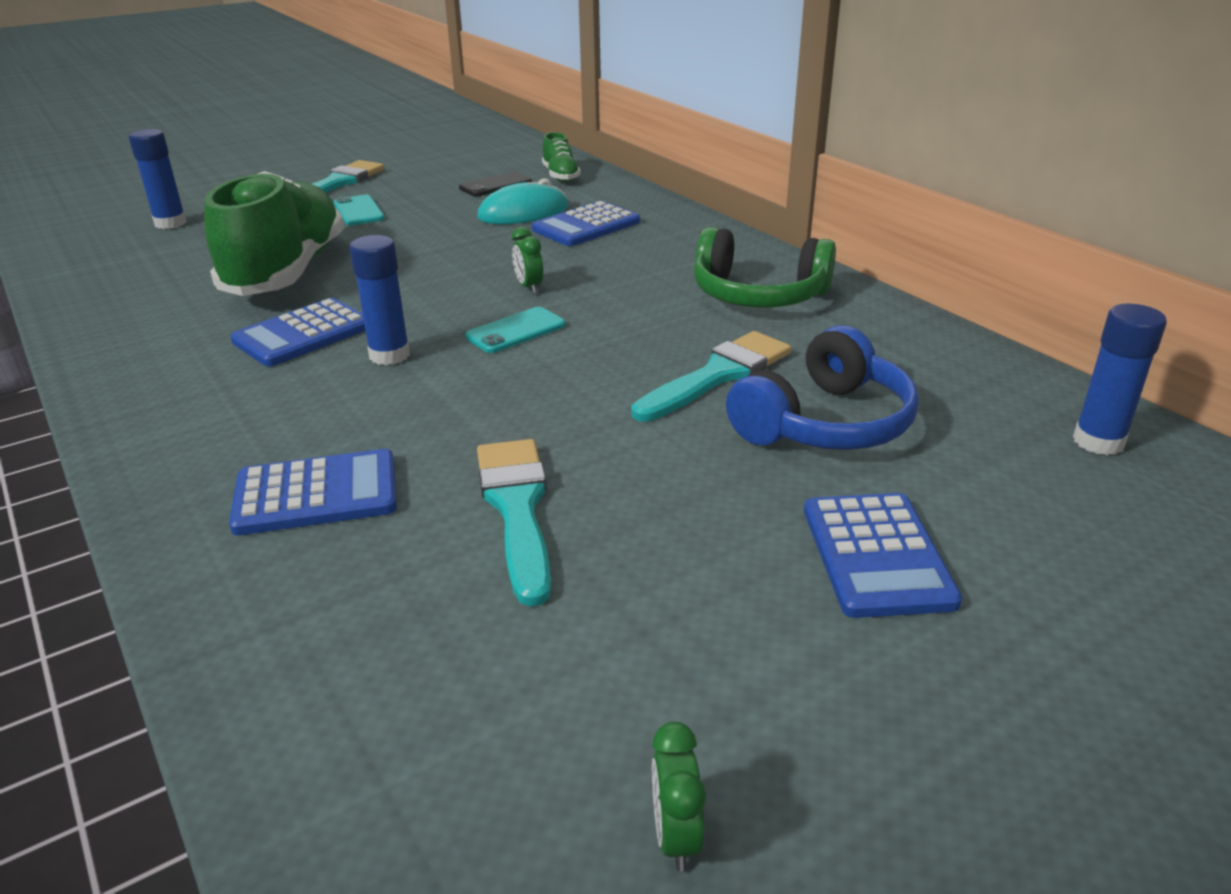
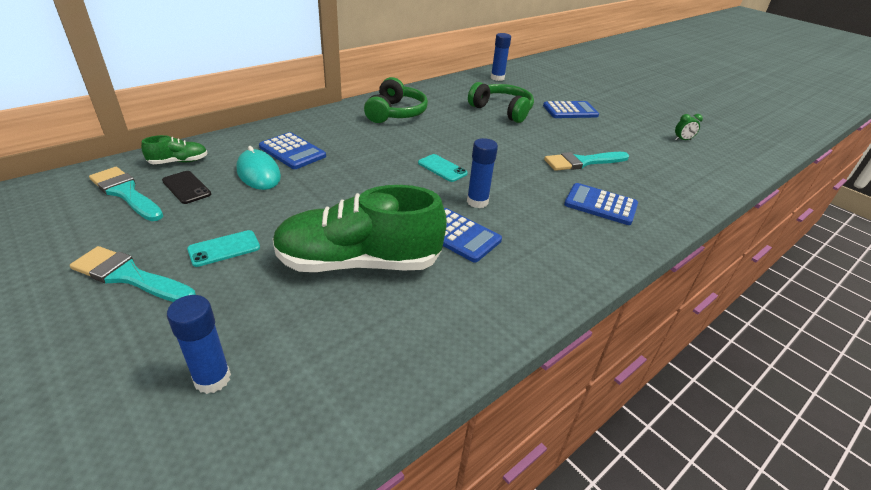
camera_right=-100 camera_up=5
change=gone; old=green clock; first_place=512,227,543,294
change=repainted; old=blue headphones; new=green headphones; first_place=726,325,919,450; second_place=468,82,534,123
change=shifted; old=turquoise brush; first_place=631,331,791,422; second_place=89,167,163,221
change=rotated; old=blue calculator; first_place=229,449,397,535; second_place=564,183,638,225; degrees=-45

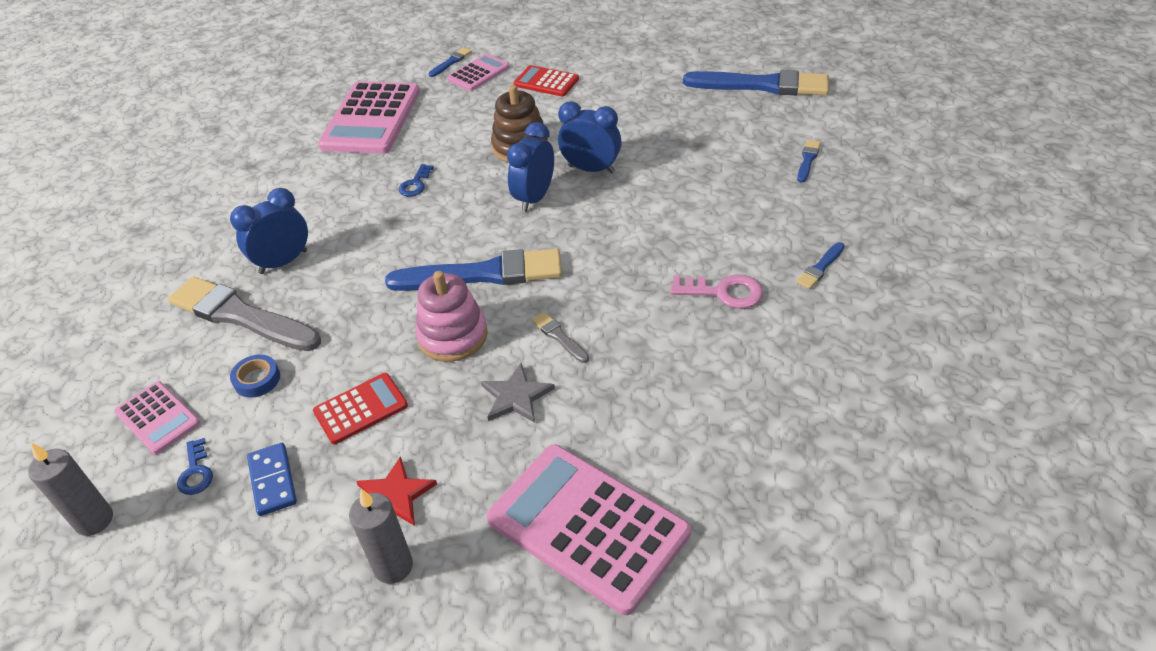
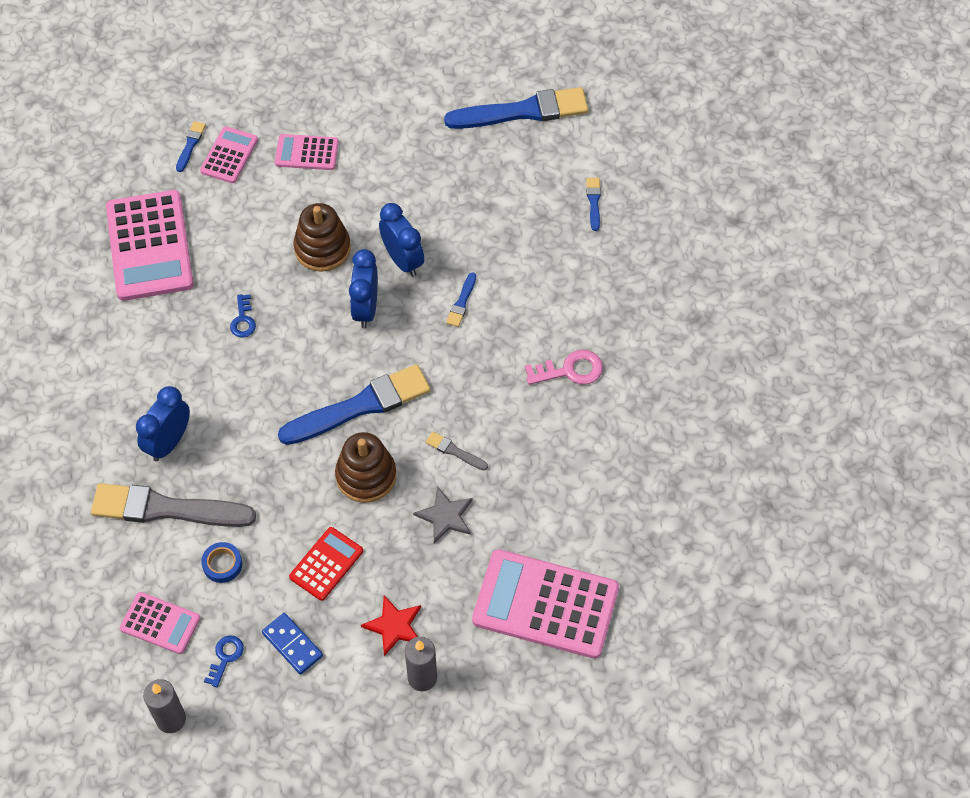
camera_right=-25 camera_up=15
change=repainted; old=red calculator; new=pink calculator; first_place=513,65,579,97; second_place=275,134,339,170
change=rotated; old=blue clock; first_place=558,101,622,173; second_place=379,203,424,277; degrees=60
change=shifted; old=blue brush; first_place=796,242,845,289; second_place=446,272,476,327
change=repainted; old=pink stacking toy; new=brown stacking toy; first_place=415,271,488,362; second_place=335,432,396,503
change=rotated; old=blue key; first_place=177,438,213,495; second_place=204,635,244,687; degrees=-120

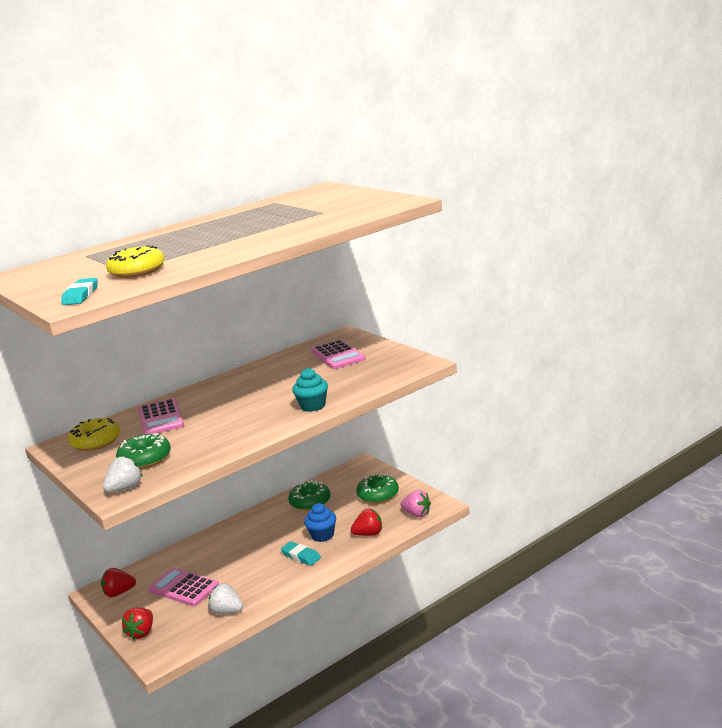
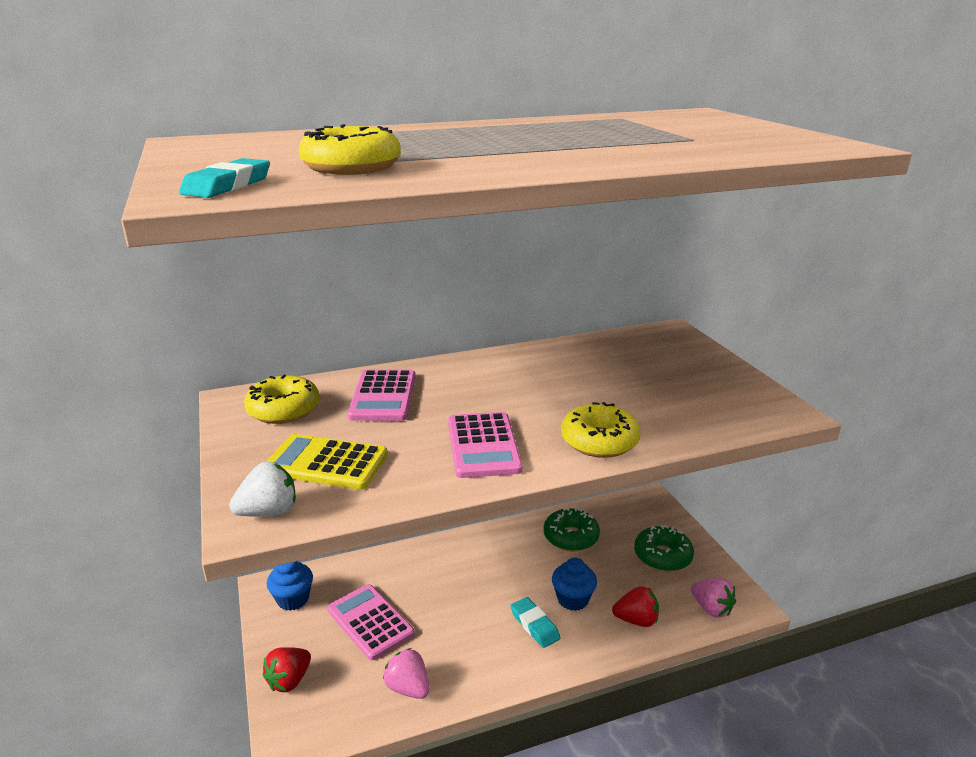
camera_right=15 camera_up=5
change=shifted; old=pink calculator; first_place=311,339,366,369; second_place=448,412,522,478
change=swapped; old=turquoise cupcake; new=yellow donut; first_place=292,368,328,412; second_place=561,402,641,458
change=swapped; old=green donut; new=yellow calculator; first_place=116,433,171,469; second_place=266,434,388,490
change=swapped; old=red strawberry; new=blue cupcake; first_place=101,568,136,597; second_place=267,561,313,611
change=repainted; old=white strawberry; new=pink strawberry; first_place=209,584,243,614; second_place=383,648,430,699

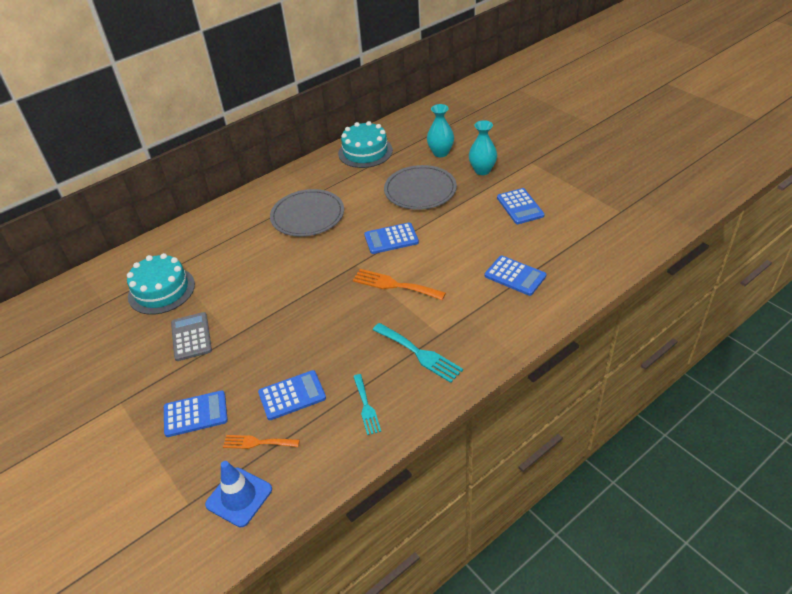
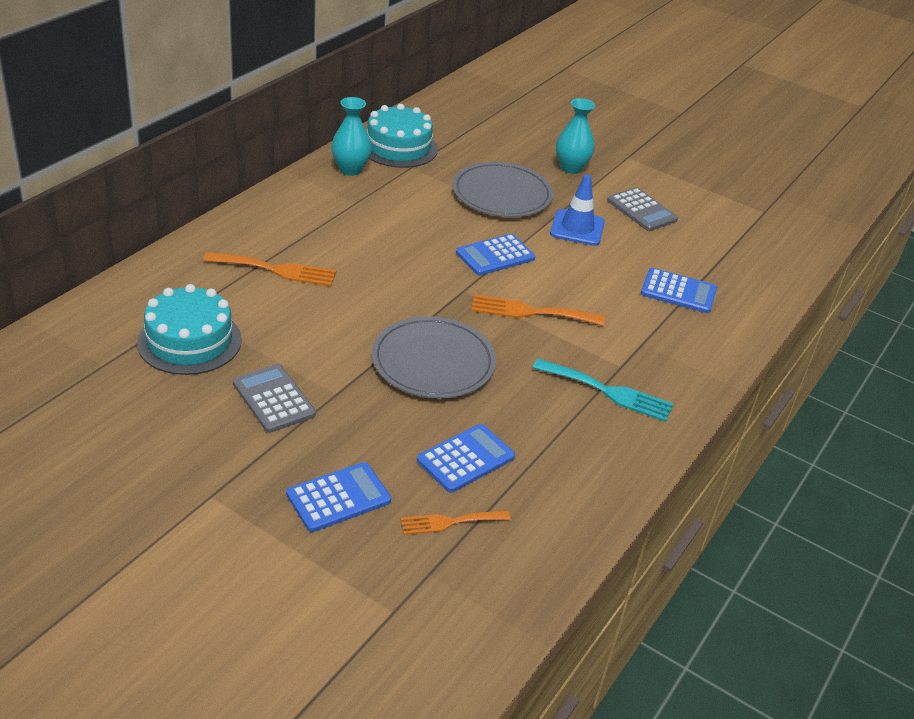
camera_right=-25 camera_up=-5
change=shifted; old=turquoise vase; first_place=427,104,454,157; second_place=331,97,372,176
change=repainted; old=blue calculator; new=grey calculator; first_place=497,188,544,224; second_place=607,187,678,231
change=shifted; old=grey plate; first_place=270,189,344,237; second_place=372,316,496,399
change=gone; old=turquoise fork; first_place=353,374,381,435
change=shifted; old=blue traffic cone; first_place=205,461,272,527; second_place=550,174,605,246
change=new; new=orange fork; second_place=203,252,336,286

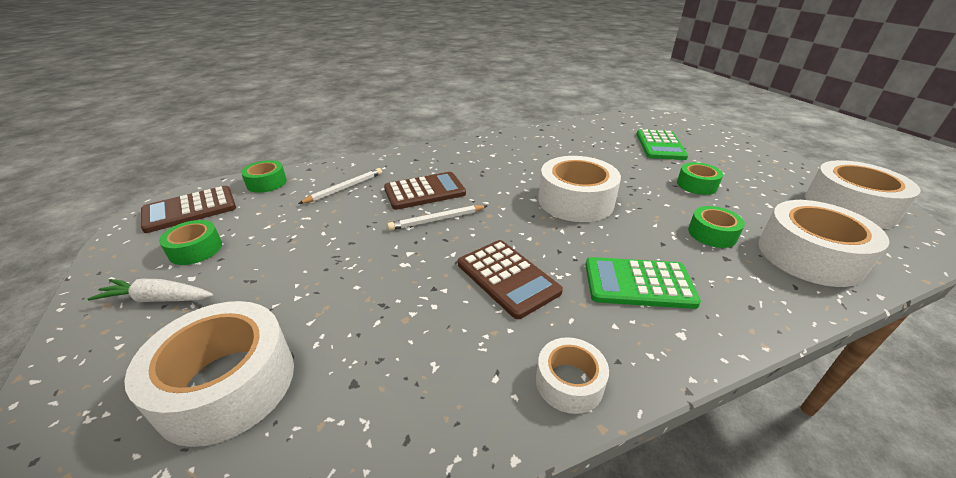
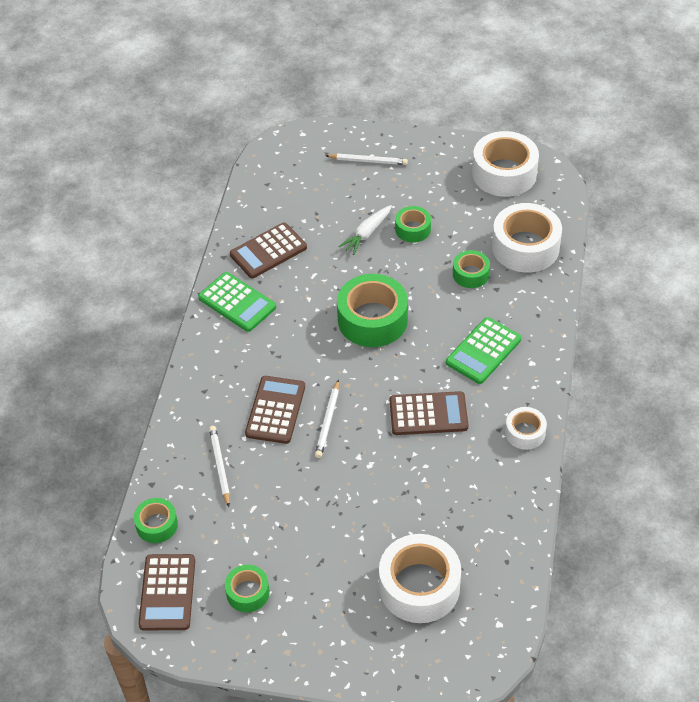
camera_right=-55 camera_up=15
change=shifted; old=green calculator; first_place=636,129,688,160; second_place=198,272,276,332
change=repainted; old=white tape; new=green tape; first_place=538,156,621,222; second_place=337,274,408,347
change=shifted; old=white carrot; first_place=88,279,213,302; second_place=338,205,392,255
change=new; new=white pencil; second_place=325,154,408,165
change=new; new=brown calculator; second_place=230,223,307,278

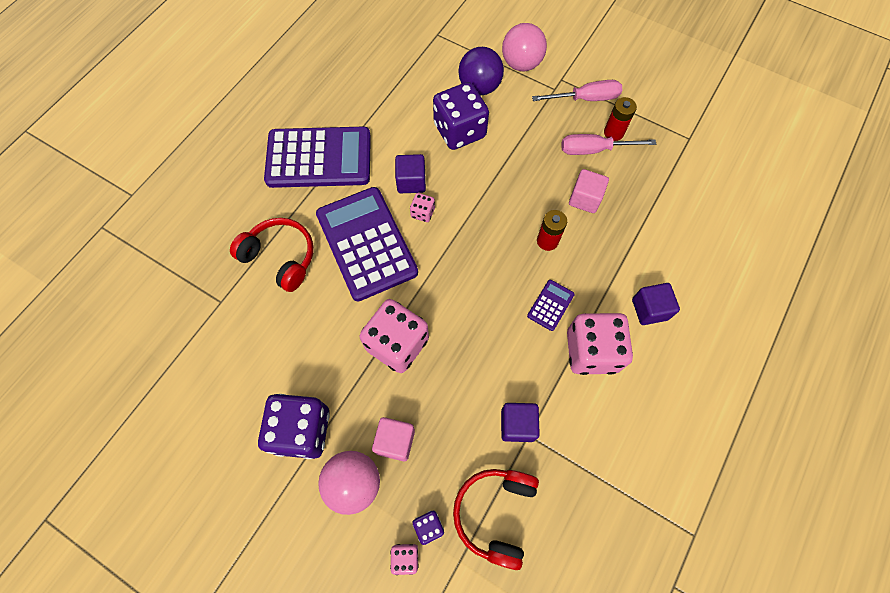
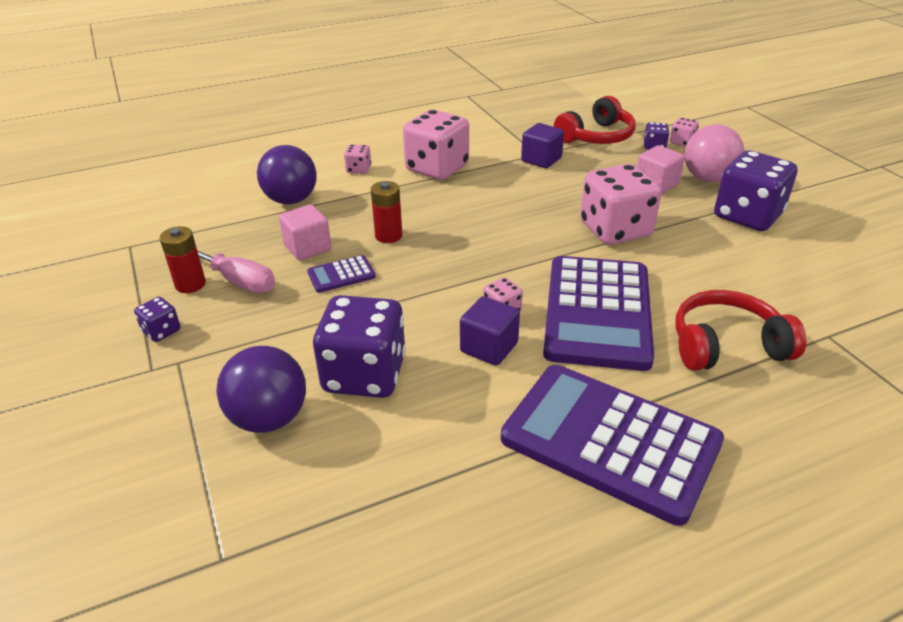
camera_right=-145 camera_up=-30
change=gone; old=pink ball; first_place=502,23,547,71
change=swapped; old=pink screwdriver; new=purple dice; first_place=532,80,622,101; second_place=134,297,181,342
change=rotated; old=red headphones; first_place=230,218,313,292; second_place=675,290,807,371; degrees=105
change=shifted; old=purple calculator; first_place=527,280,575,331; second_place=307,255,376,293
change=swapped; old=purple cube; new=pink dice; first_place=632,283,680,325; second_place=344,144,371,174
change=new; new=purple ball; second_place=257,145,317,204

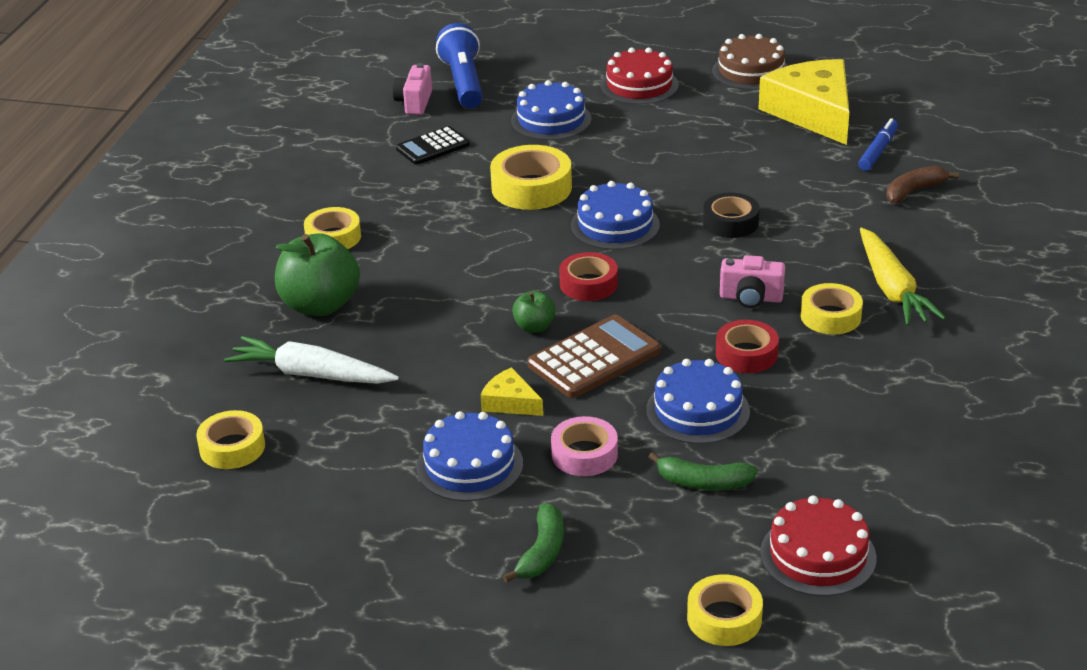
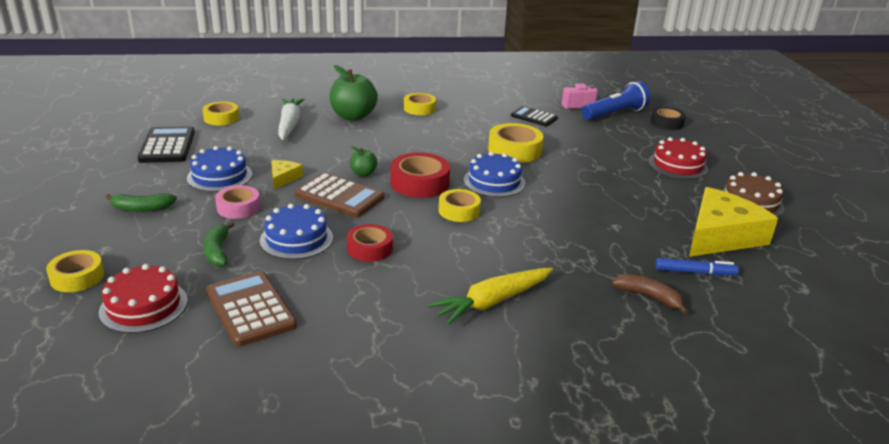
camera_right=65 camera_up=-5
change=gone; old=blue cake; first_place=511,80,592,140
change=shifted; old=black tape; first_place=703,193,759,238; second_place=650,107,686,130
change=scaled; old=red tape; first_place=559,252,618,301; second_place=390,153,450,198; factor=1.51
change=gone; old=pink camera; first_place=720,255,785,308
change=shifted; old=yellow tape; first_place=801,283,863,334; second_place=439,189,481,222
change=new; new=black calculator; second_place=138,126,195,163
change=new; new=brown calculator; second_place=206,271,297,347

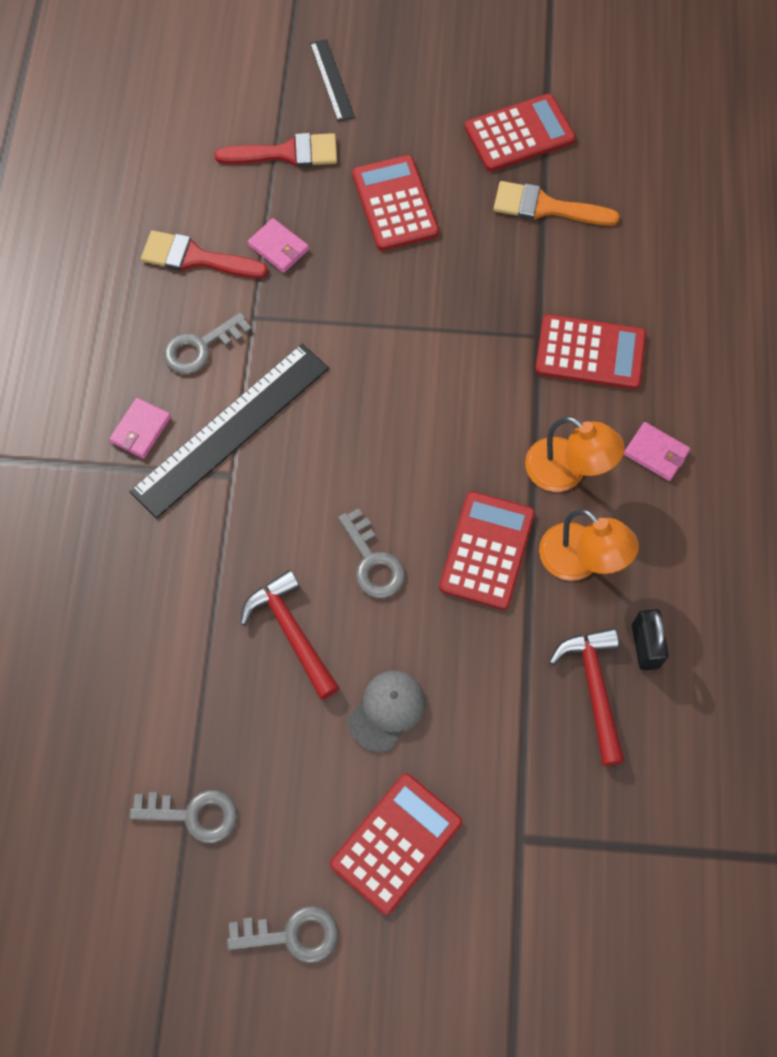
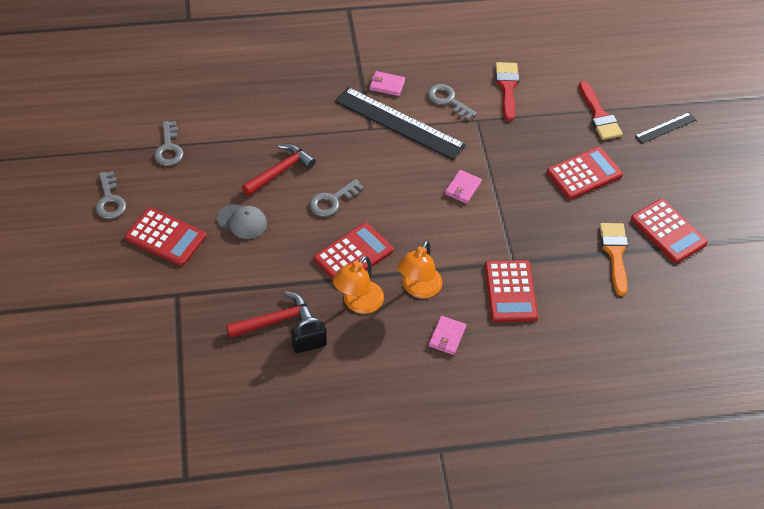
camera_right=75 camera_up=-15
change=shifted; old=pink wallet; first_place=248,218,309,273; second_place=445,170,482,204
change=rotated; old=red calculator; first_place=439,491,535,610; second_place=314,223,394,279; degrees=-45

